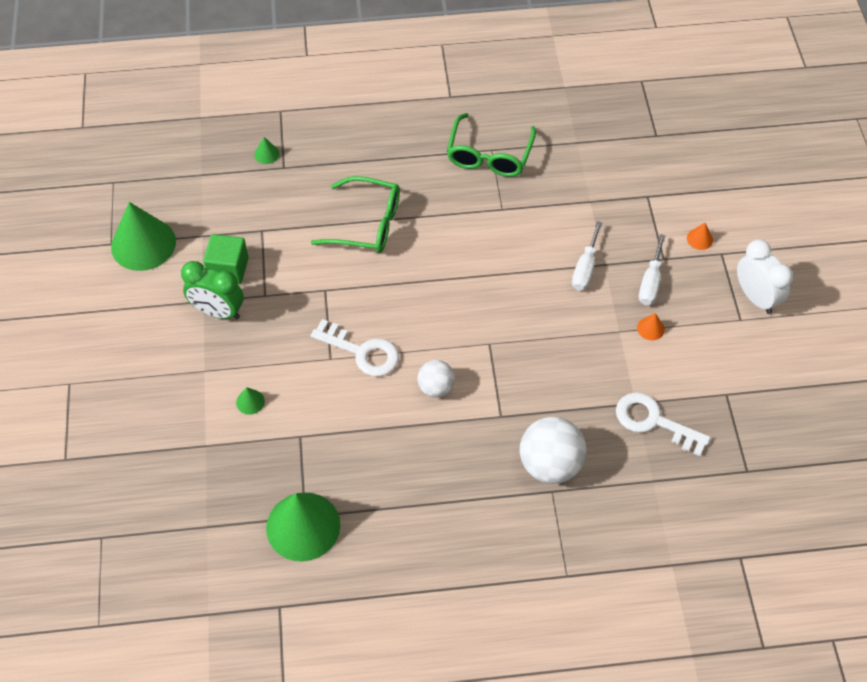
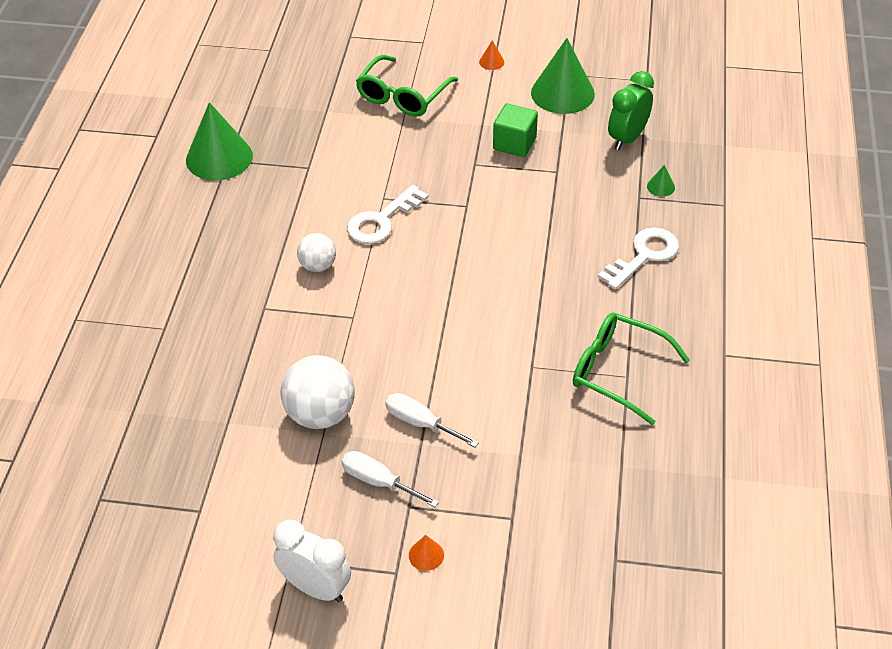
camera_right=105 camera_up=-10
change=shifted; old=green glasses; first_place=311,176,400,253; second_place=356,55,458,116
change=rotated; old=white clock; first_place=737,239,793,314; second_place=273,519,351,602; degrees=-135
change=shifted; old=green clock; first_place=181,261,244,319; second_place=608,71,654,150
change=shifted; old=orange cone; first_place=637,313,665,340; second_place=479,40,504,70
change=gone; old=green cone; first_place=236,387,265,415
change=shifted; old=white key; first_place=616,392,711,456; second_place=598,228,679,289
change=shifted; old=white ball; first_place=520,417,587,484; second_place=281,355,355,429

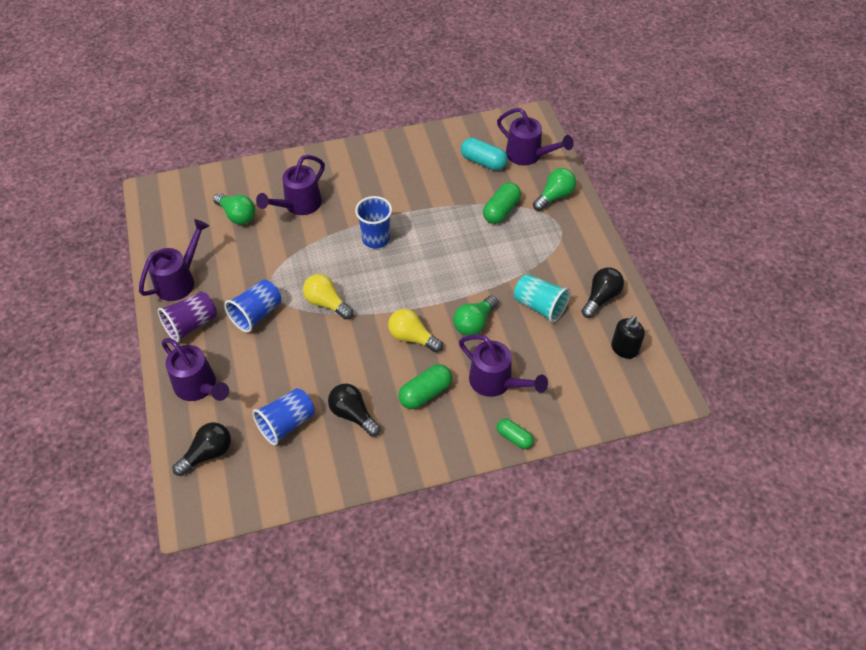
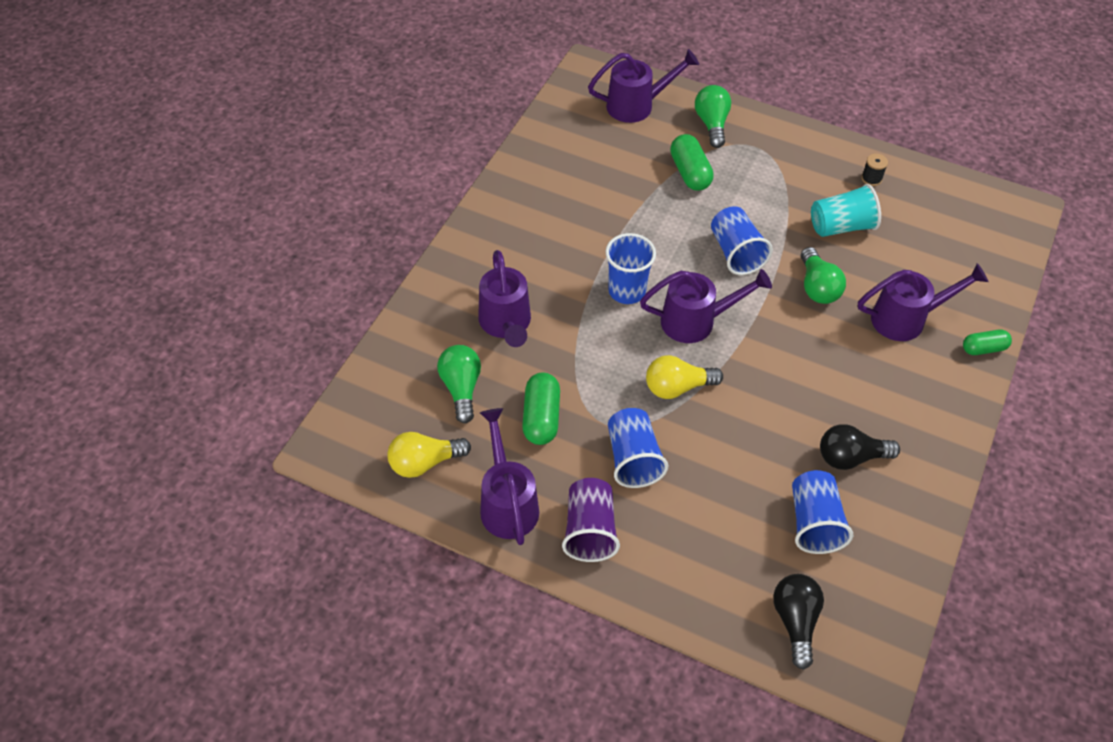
camera_right=-50 camera_up=0
change=gone; old=turquoise capsule; first_place=461,138,507,170
change=rotated; old=green light bulb; first_place=213,193,255,225; second_place=437,345,481,423; degrees=-90
change=swapped; old=black light bulb; new=black spool; first_place=581,267,624,318; second_place=862,154,888,186
change=shifted; old=yellow light bulb; first_place=388,309,443,352; second_place=387,432,471,478
change=gone; old=black soap dispenser; first_place=611,316,645,359
change=shifted; old=purple watering can; first_place=162,338,229,401; second_place=640,269,772,343
change=shifted; old=green capsule; first_place=398,364,452,409; second_place=522,372,560,445
change=new; new=blue cup; second_place=711,206,773,275

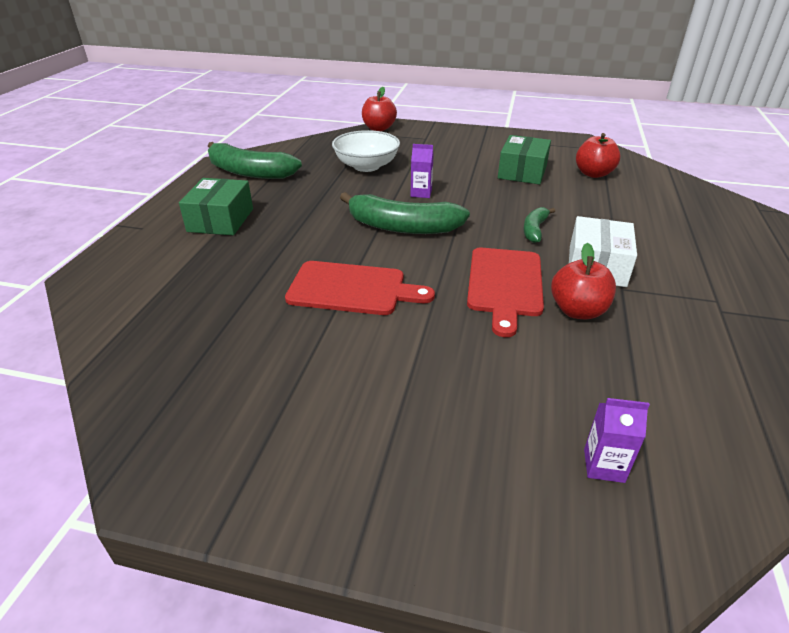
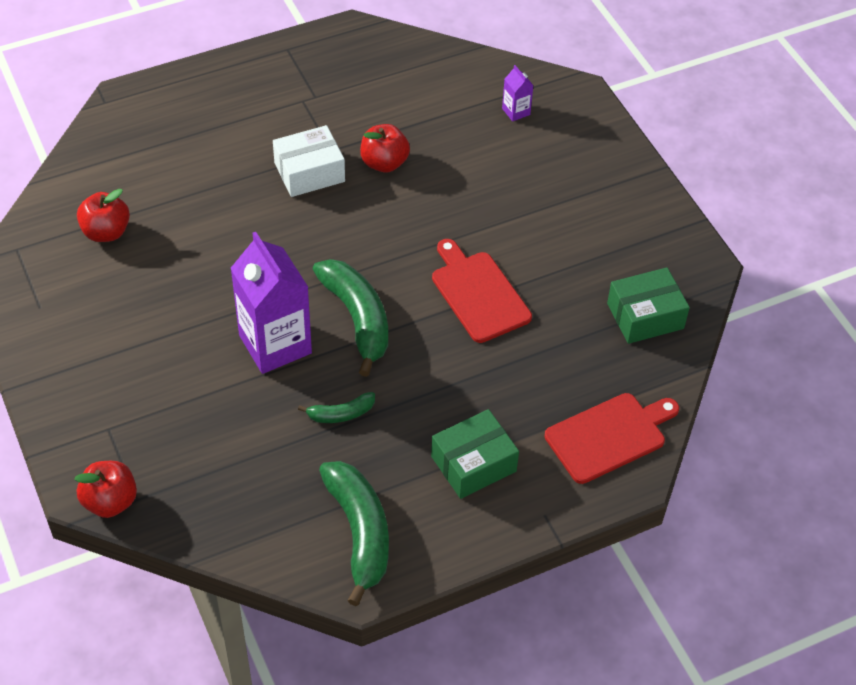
camera_right=-130 camera_up=15
change=gone; old=white bowl; first_place=332,130,400,172
change=shifted; old=green box; first_place=498,135,551,184; second_place=607,267,690,344
change=scaled; old=purple carton; first_place=411,144,434,198; second_place=230,232,312,374; factor=2.33
change=shifted; old=green banana; first_place=524,207,555,243; second_place=298,392,375,423
change=shifted; old=red cutting board; first_place=467,248,544,337; second_place=545,393,679,484

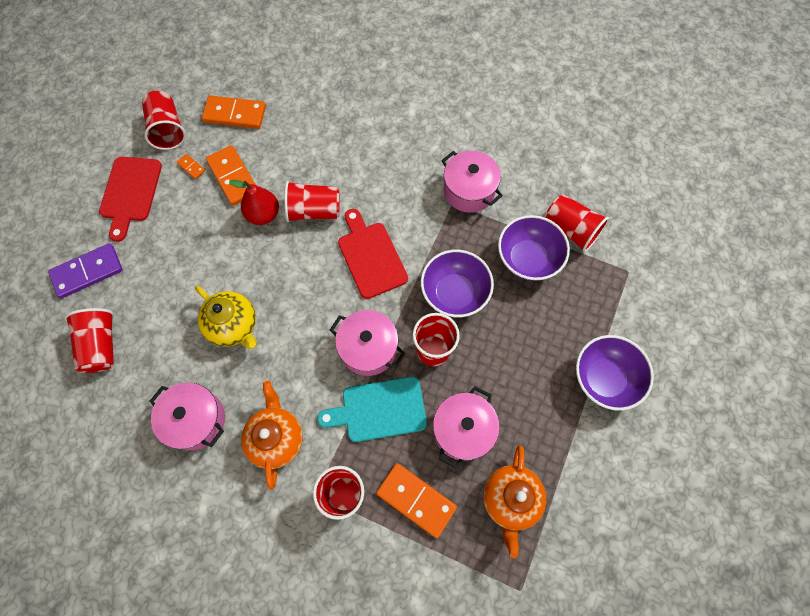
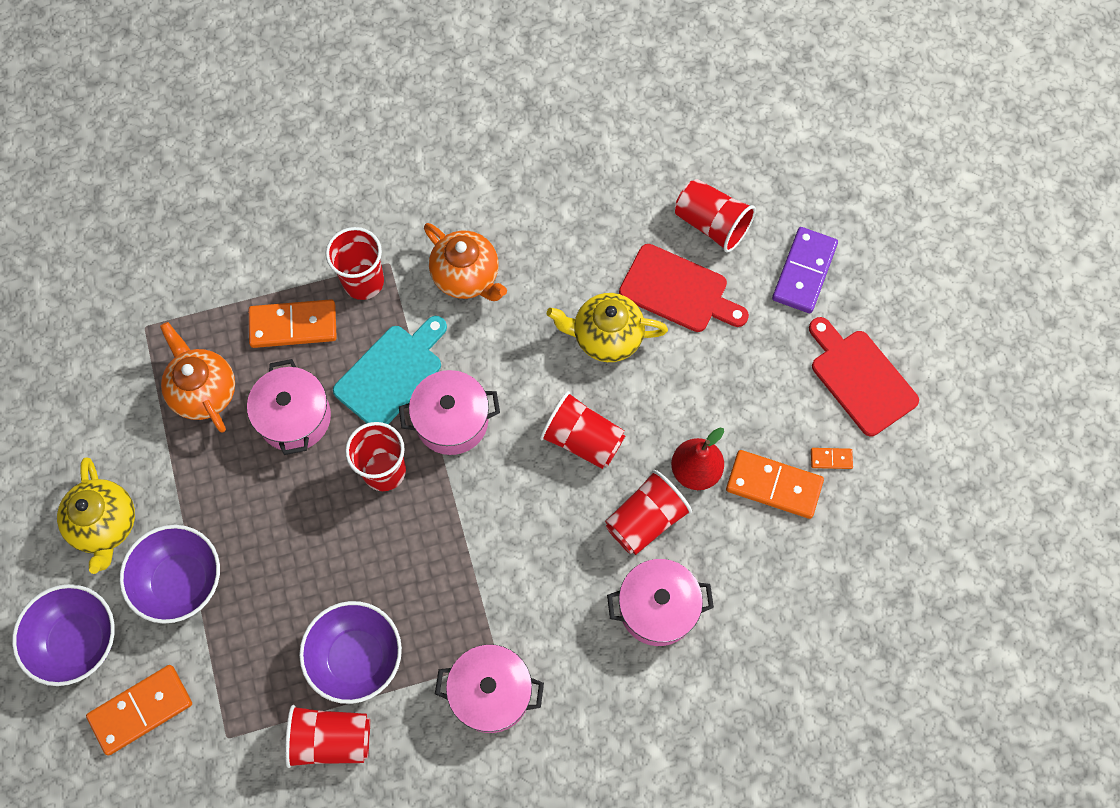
camera_right=140 camera_up=0
change=shifted; old=red cup; first_place=142,91,186,150; second_place=540,391,625,469
change=shifted; old=orange domino; first_place=202,95,266,129; second_place=86,665,192,756
change=shifted; old=red cutting board; first_place=338,209,408,299; second_place=619,244,749,332
change=shifted; old=purple bowl; first_place=421,250,494,317; second_place=12,584,115,686
change=shifted; old=pink pot; first_place=150,383,225,450; second_place=607,559,714,646
change=new; new=yellow teapot; second_place=57,458,135,574

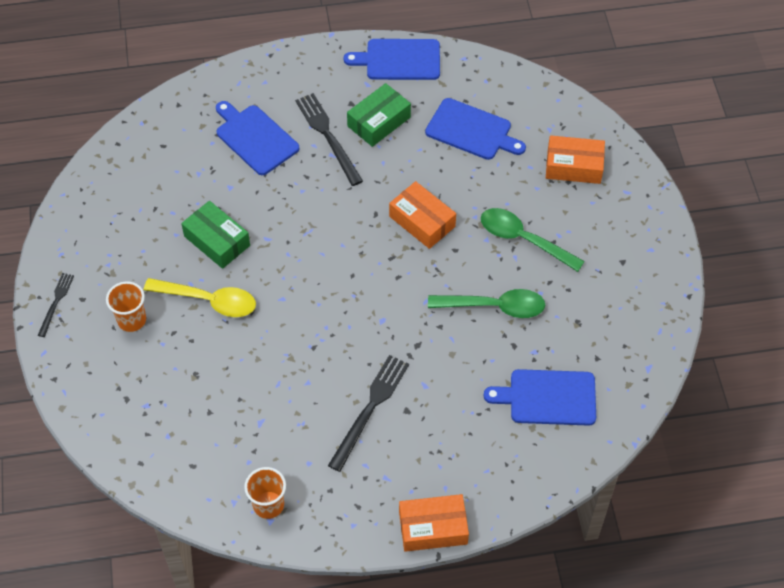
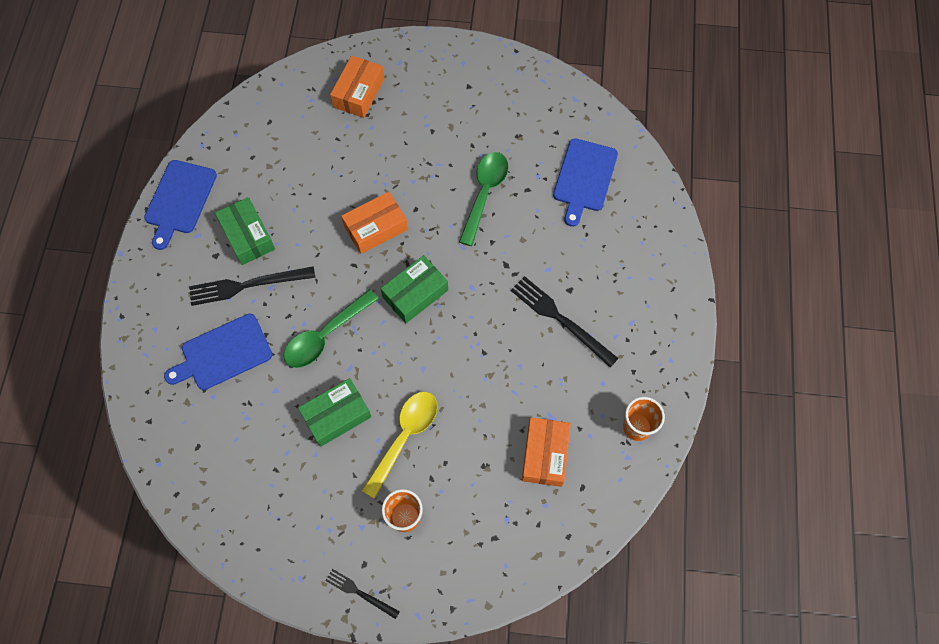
camera_right=-75 camera_up=10
change=gone; old=blue cutting board; first_place=425,98,526,160
change=shifted; old=green spoon; first_place=481,208,585,272; second_place=284,289,379,368
change=shifted; old=orange box; first_place=399,494,469,552; second_place=522,418,571,487
change=new; new=green box; second_place=381,255,448,323

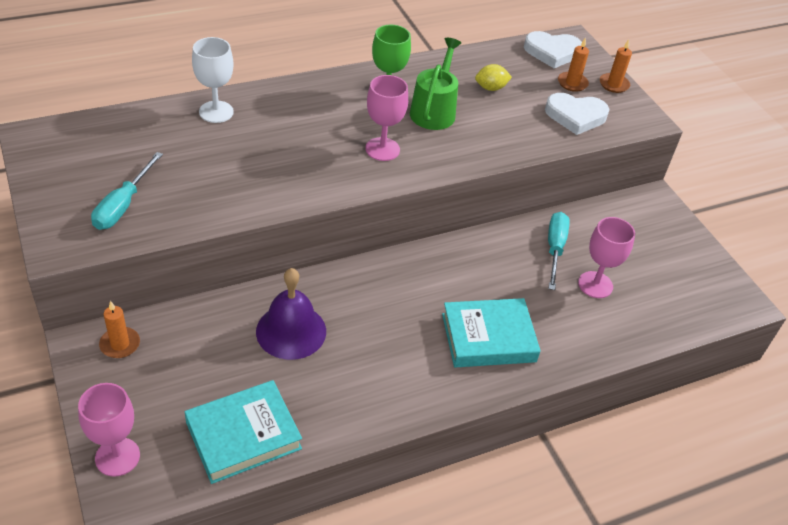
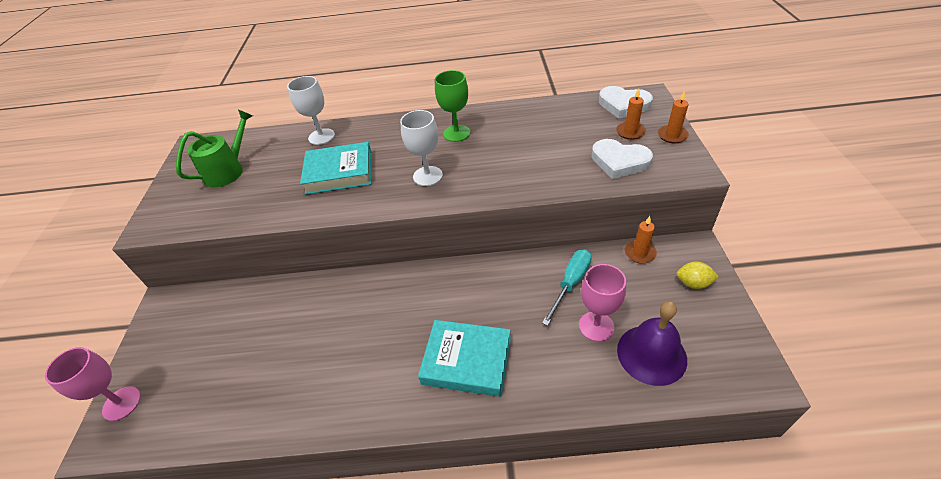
camera_right=30 camera_up=0
change=shifted; old=green watering can; first_place=410,38,461,130; second_place=176,109,253,187
change=shifted; old=yellow lemon; first_place=475,64,512,91; second_place=676,261,719,289
change=repainted; old=pink goblet; new=white goblet; first_place=365,75,408,161; second_place=400,110,443,186
change=gone; old=turquoise screwdriver; first_place=91,152,163,230
change=shifted; old=purple bell; first_place=256,268,326,360; second_place=617,301,687,386
change=shifted; old=orange candle; first_place=99,301,140,358; second_place=625,216,657,264
change=shifted; old=turquoise book; first_place=185,380,302,484; second_place=300,142,372,195

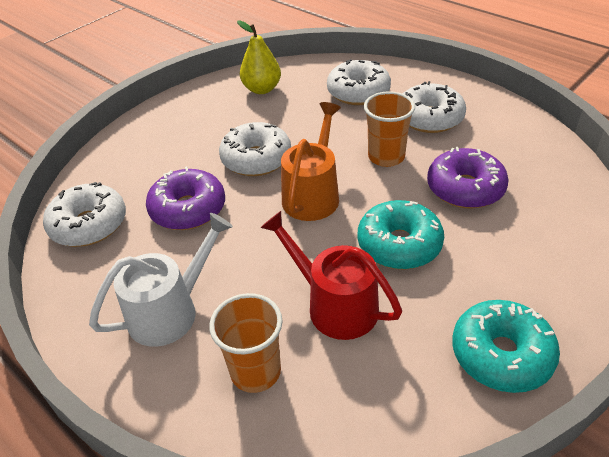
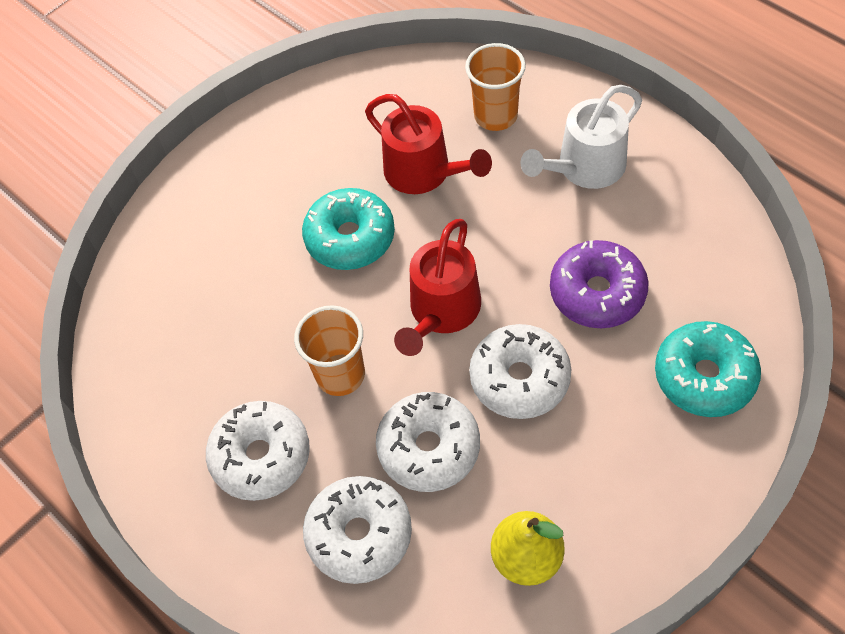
camera_right=-175 camera_up=15
change=repainted; old=orange watering can; new=red watering can; first_place=281,102,341,221; second_place=394,219,481,356
change=gone; old=purple donut; first_place=427,147,509,208
change=shifted; old=white donut; first_place=43,182,126,247; second_place=376,392,480,492
change=shifted; old=turquoise donut; first_place=452,300,560,393; second_place=655,321,761,417

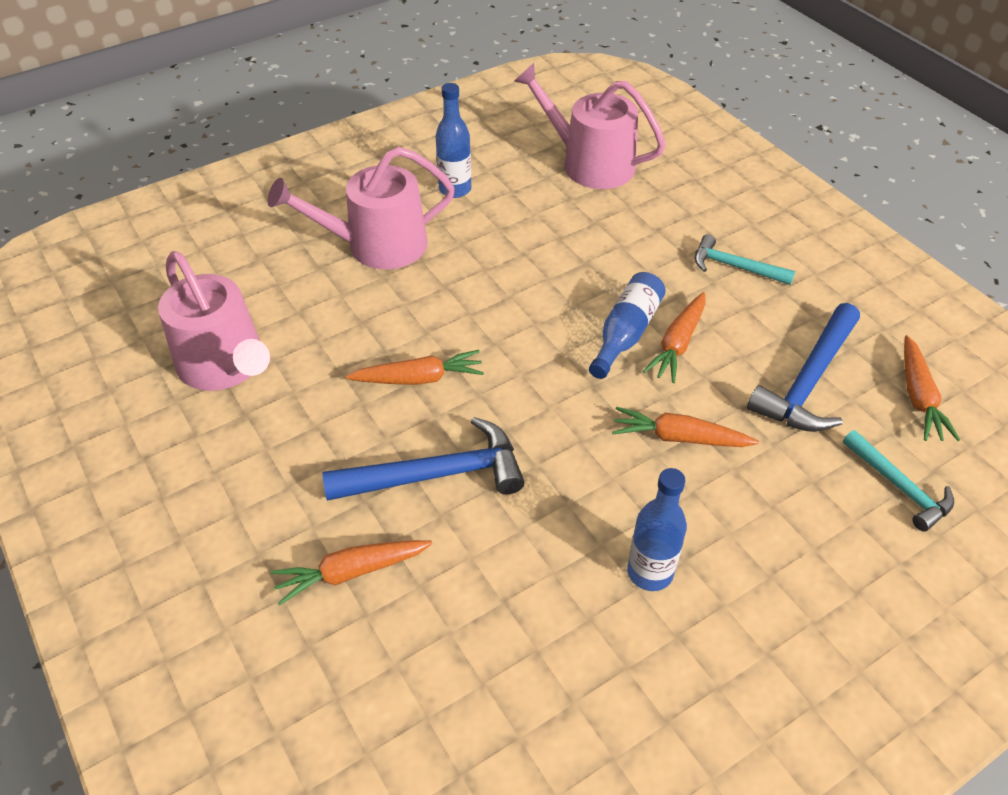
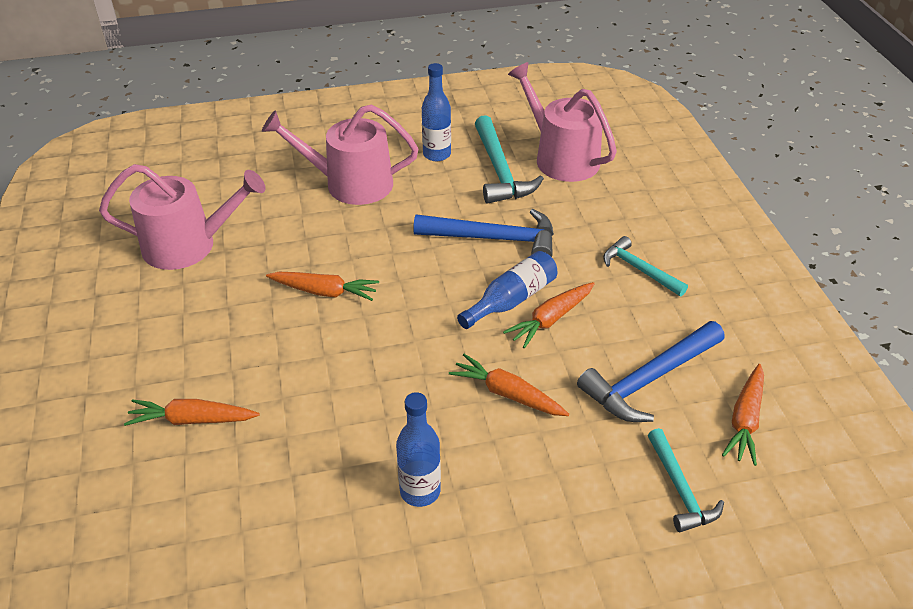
camera_right=20 camera_up=-5
change=rotated; old=pink watering can; first_place=158,251,270,391; second_place=99,164,266,270; degrees=-75
change=shifted; old=blue hammer; first_place=322,417,525,501; second_place=413,209,554,257
change=new; new=turquoise hammer; second_place=475,115,544,204

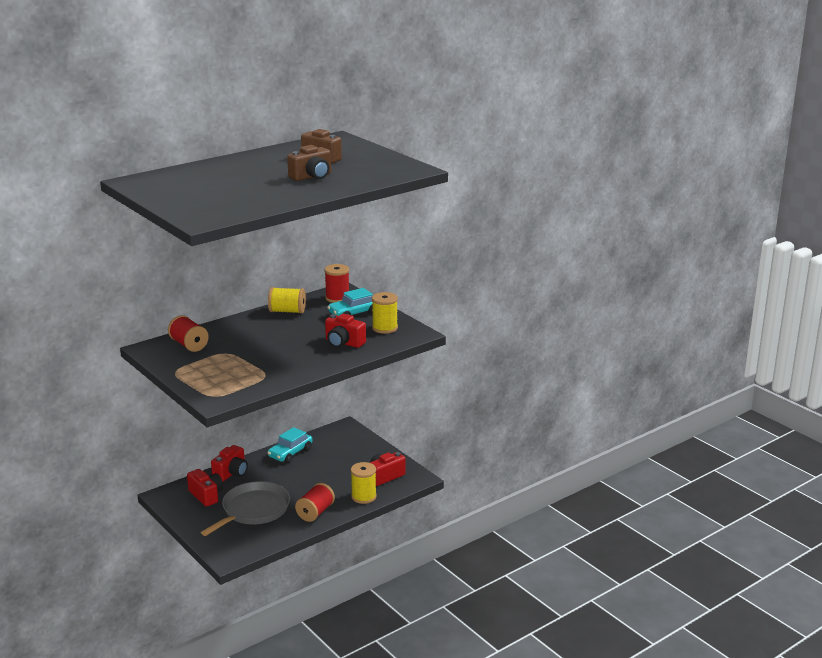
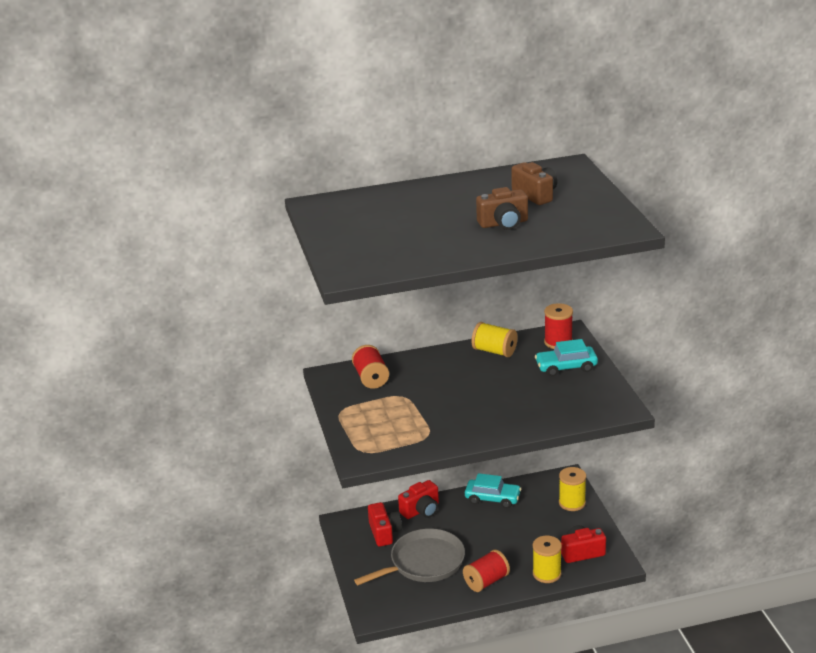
camera_right=25 camera_up=5
change=shifted; old=yellow spool; first_place=372,292,398,334; second_place=559,467,586,511
change=gone; old=red camera; first_place=325,314,366,348
change=rotated; old=turquoise car; first_place=267,427,313,463; second_place=465,473,521,508; degrees=-135

